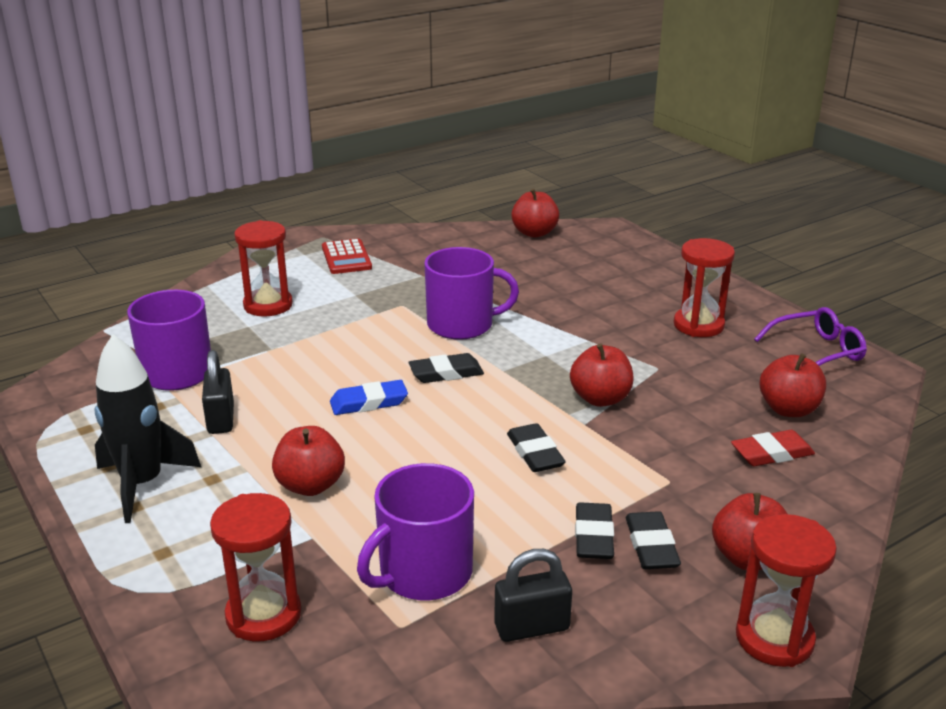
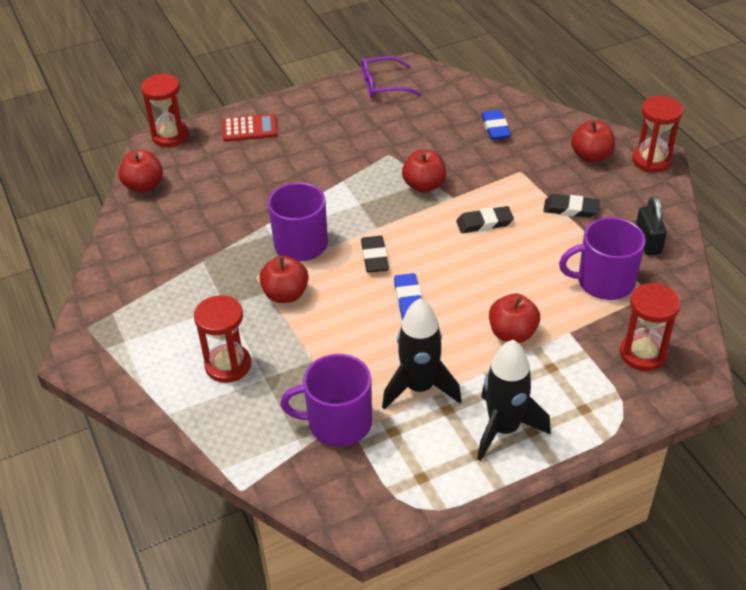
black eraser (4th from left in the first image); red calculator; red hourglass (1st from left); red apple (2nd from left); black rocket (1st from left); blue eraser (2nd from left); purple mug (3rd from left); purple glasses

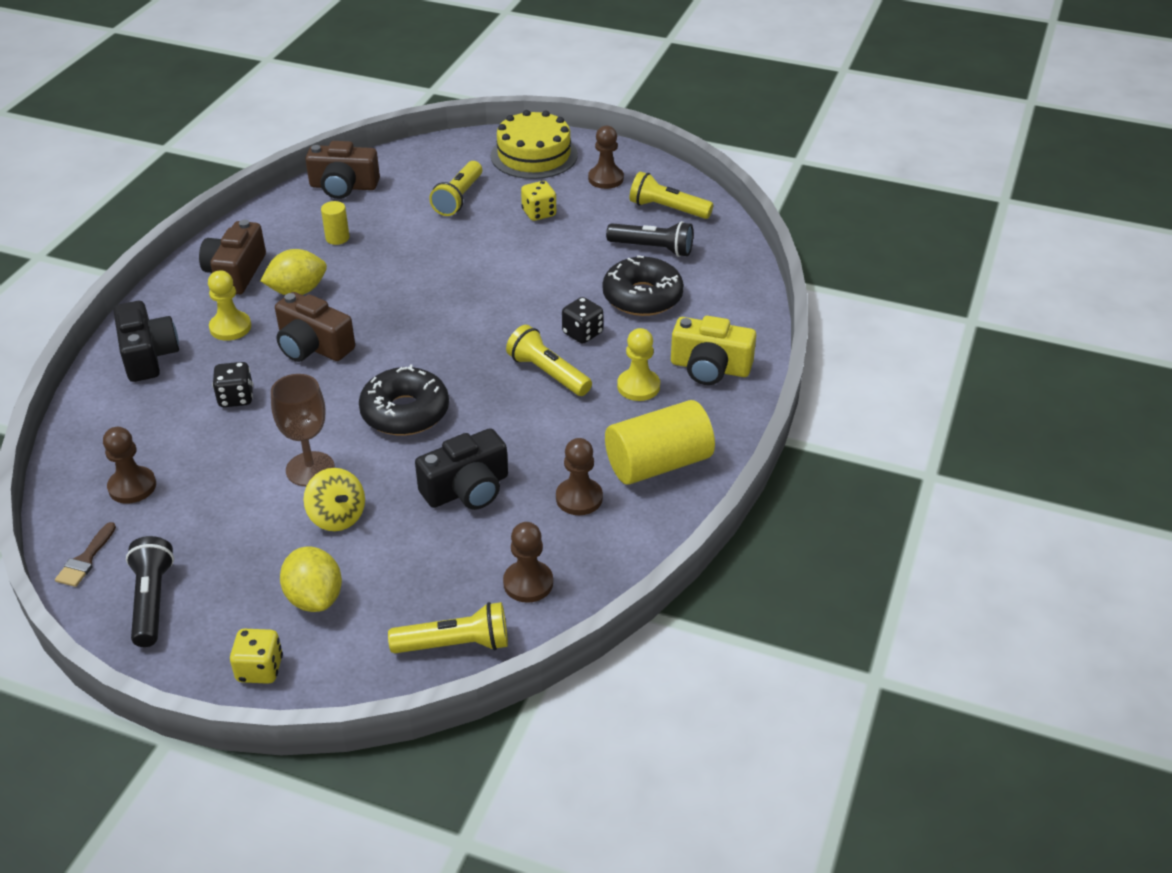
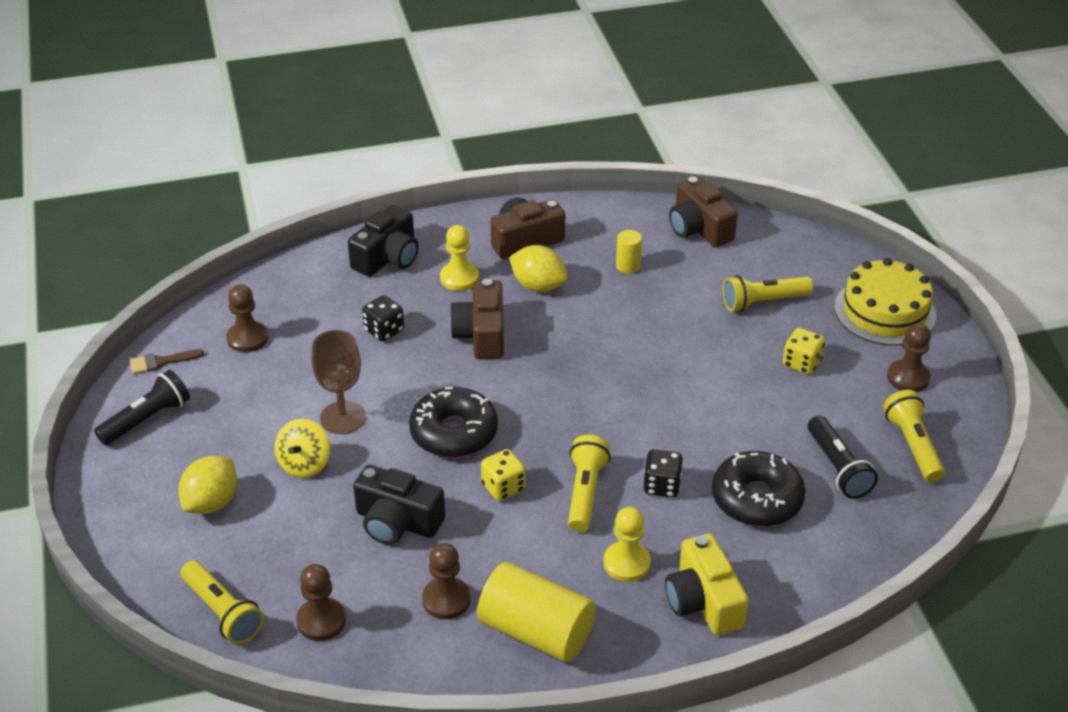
yellow dice (1st from left)

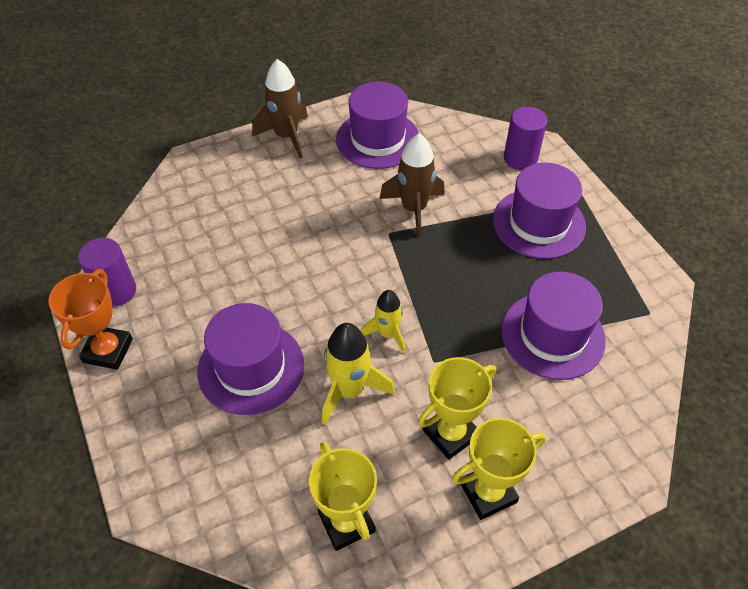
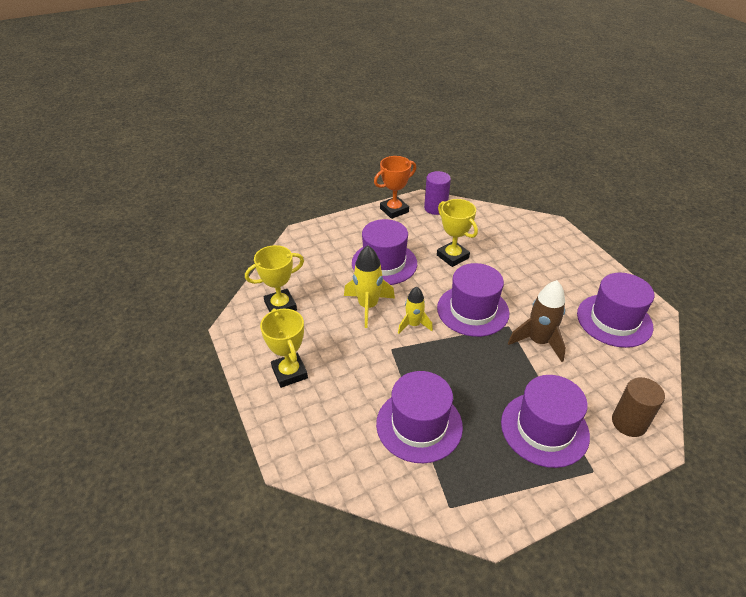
brown rocket (1st from left in the first image); purple hat (3rd from left); yellow trophy (3rd from left); brown cylinder; orange trophy

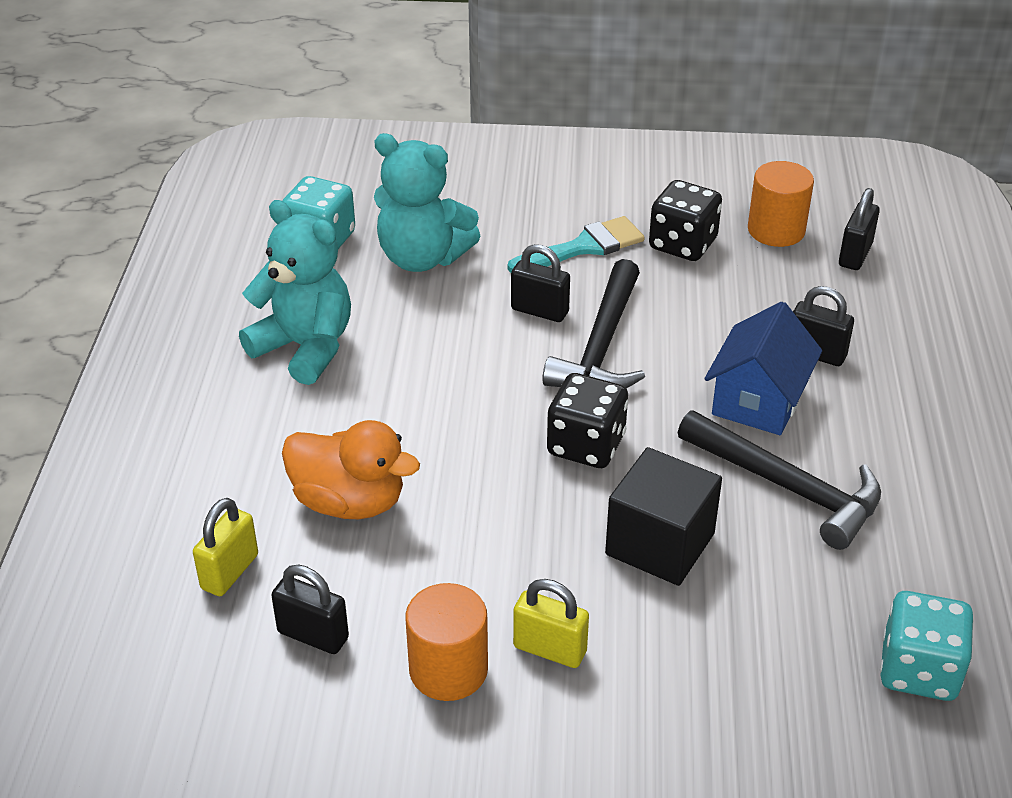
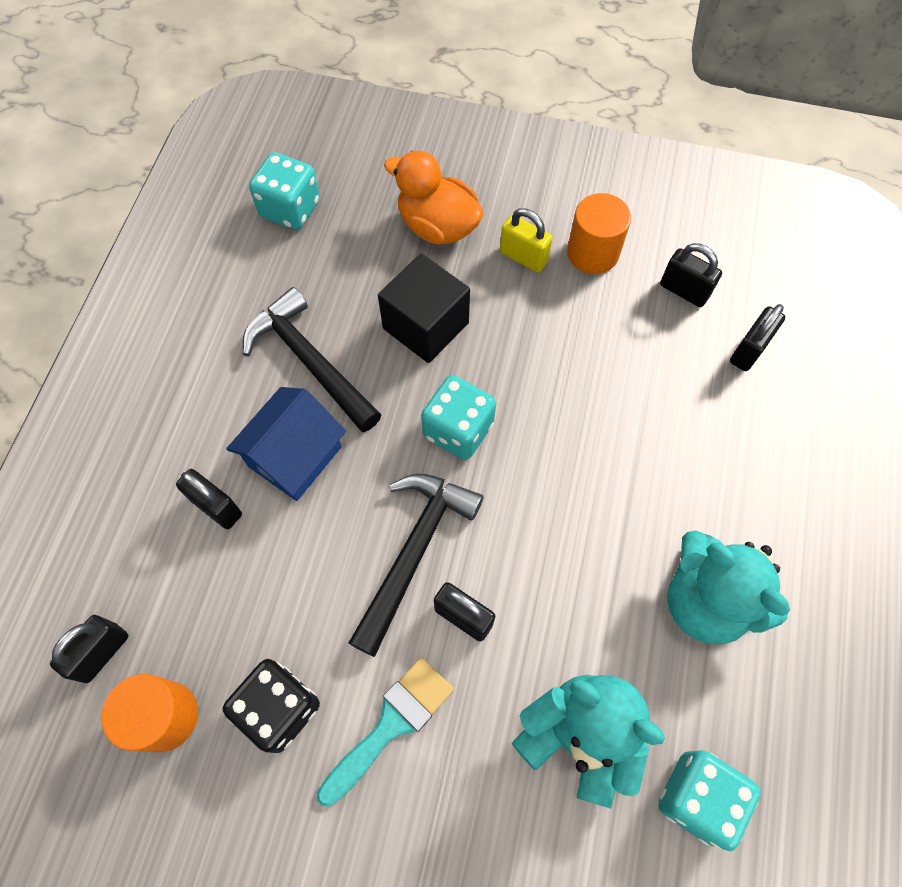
orange duck; black padlock (5th from left); turquoise dice (2nd from left); turquoise brush

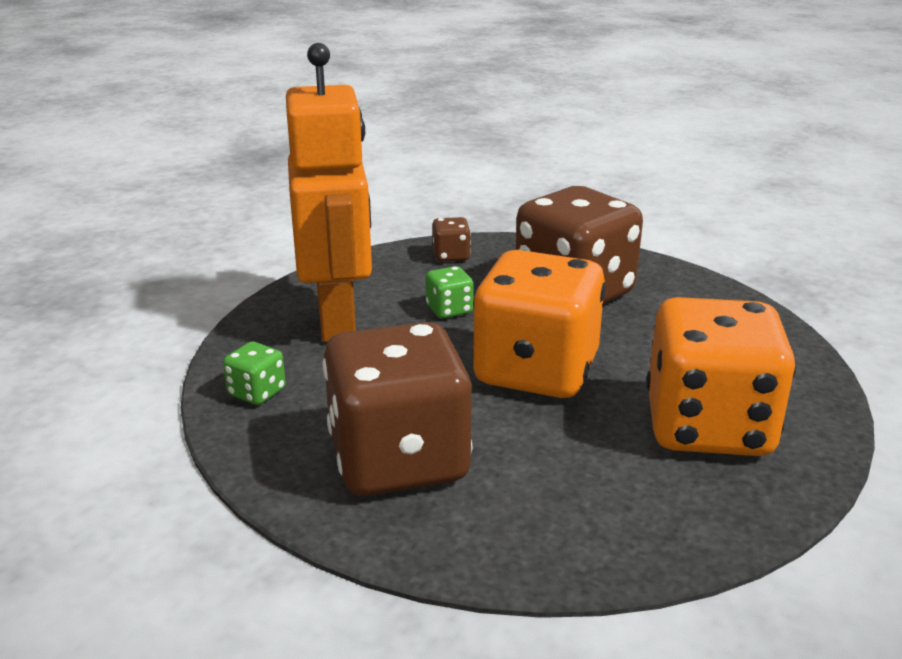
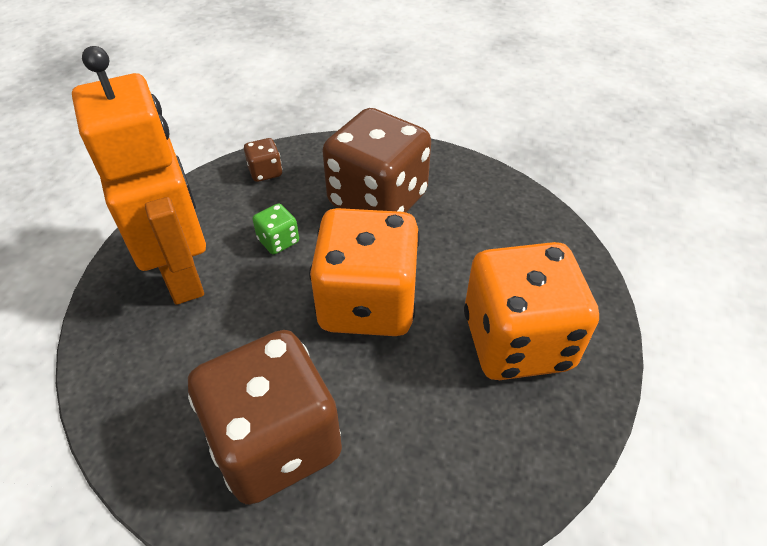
green dice (1st from left in the first image)

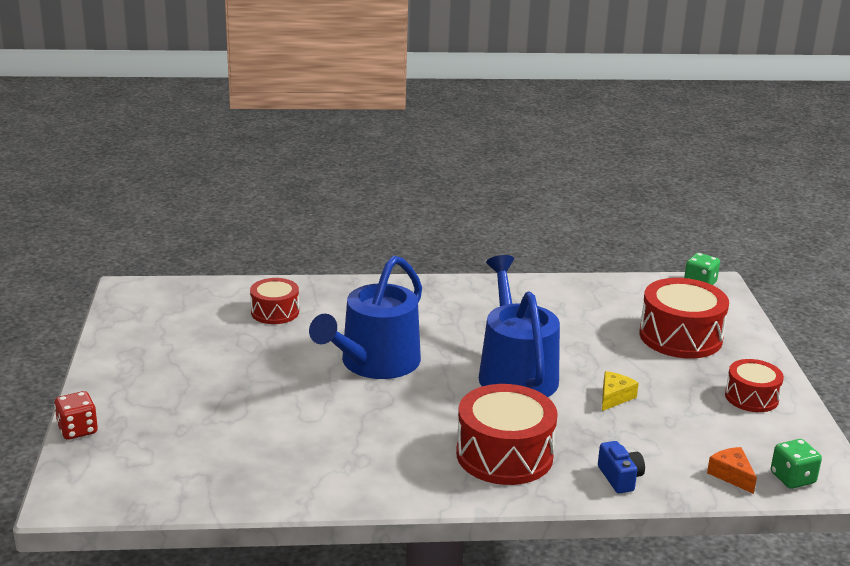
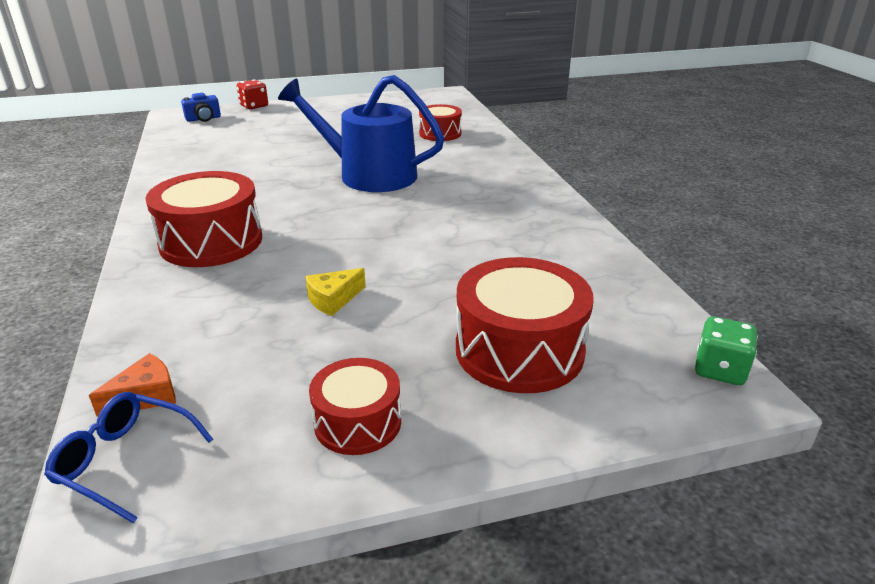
blue watering can (2nd from left in the first image); blue camera; blue glasses; yellow cheese

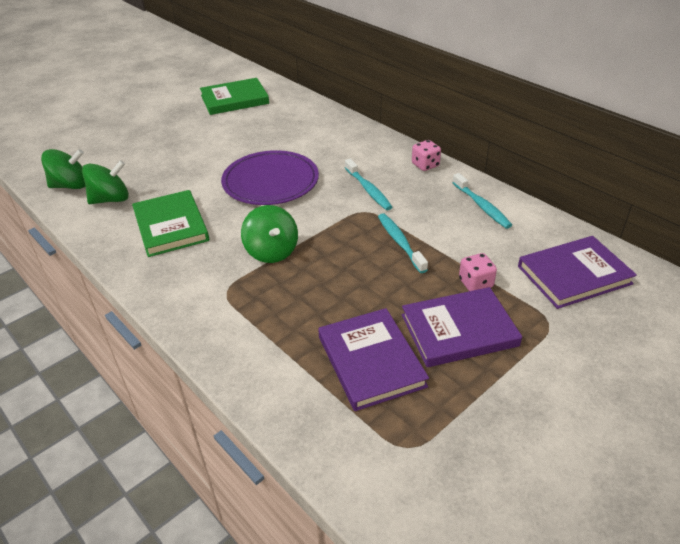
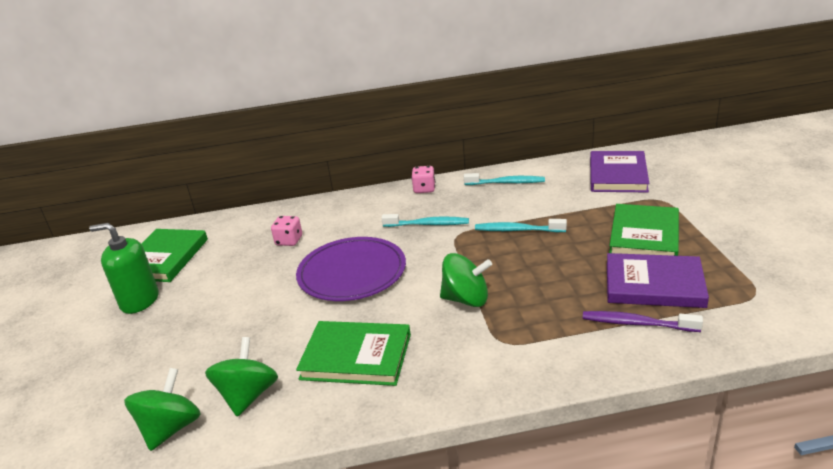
green soap dispenser; purple toothbrush; pink dice (1st from left); green book (3rd from left)

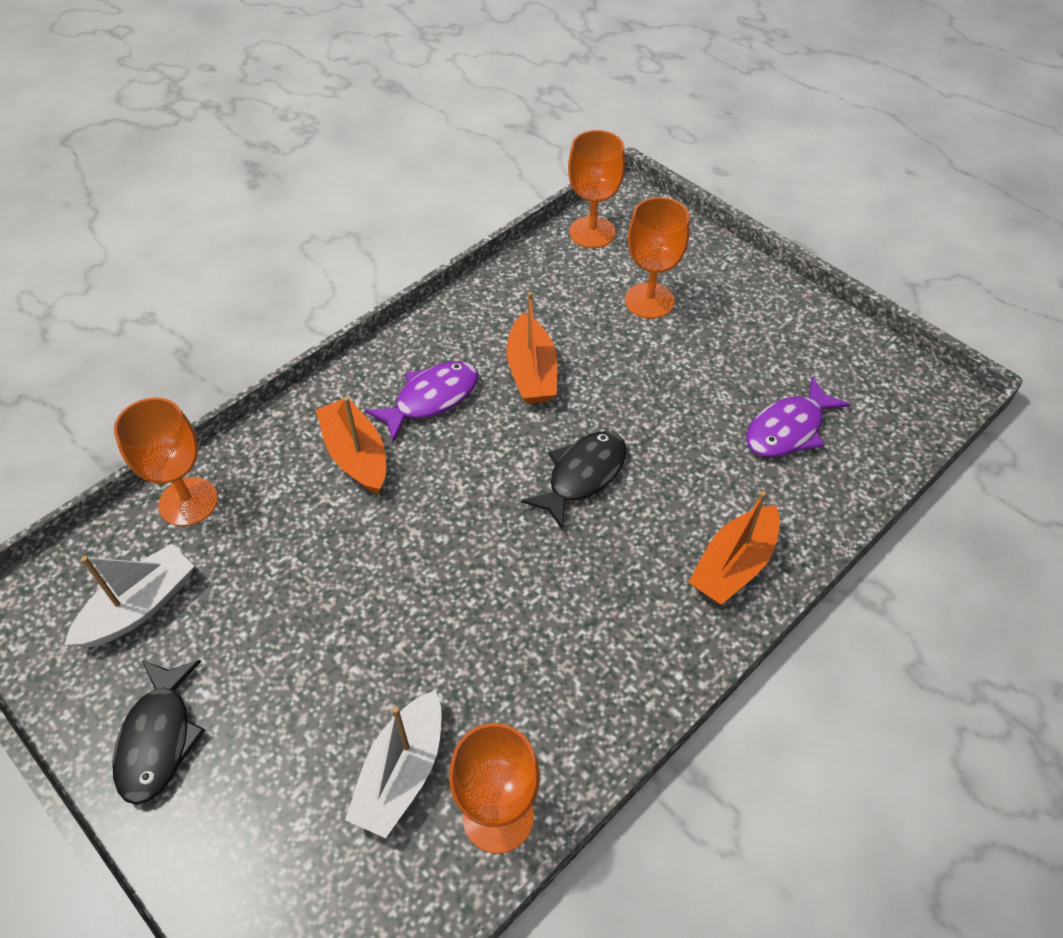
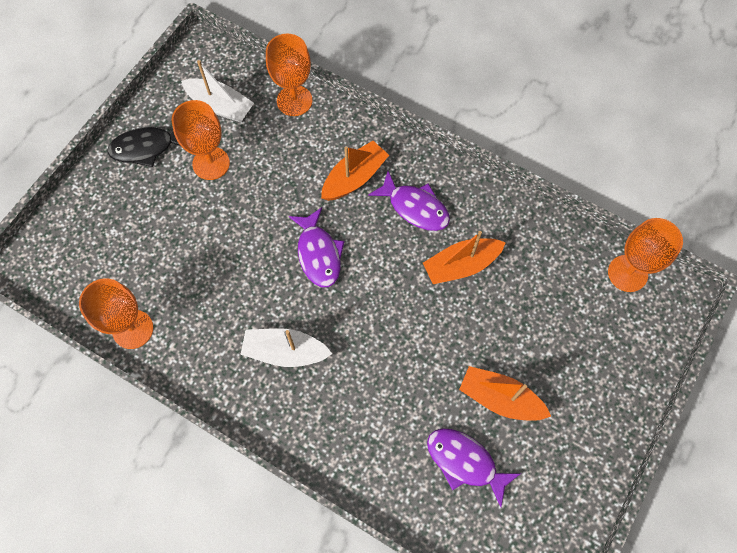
black fish (2nd from left in the first image); purple fish (1st from left); white boat (2nd from left); orange goblet (2nd from left); orange boat (3rd from left)

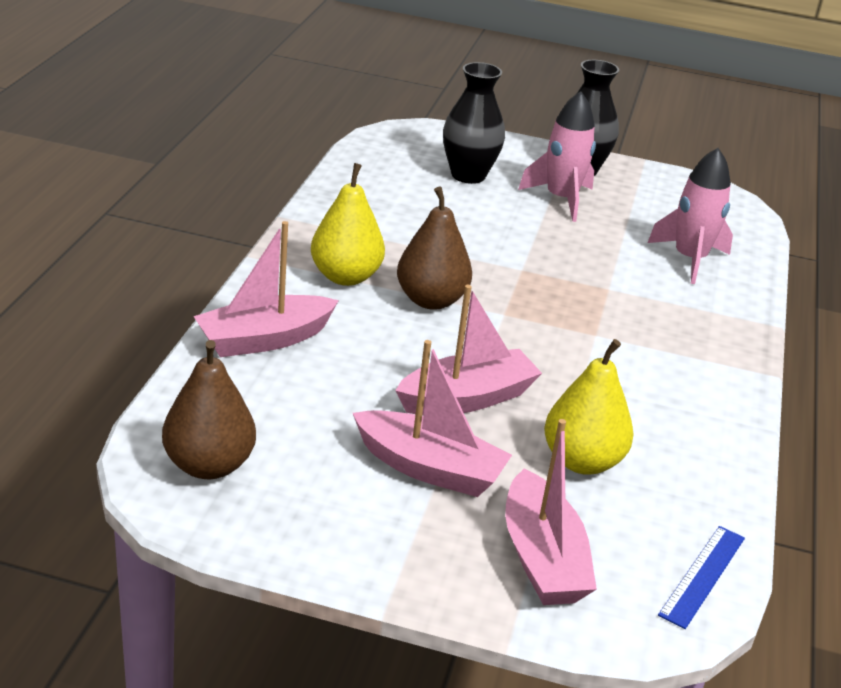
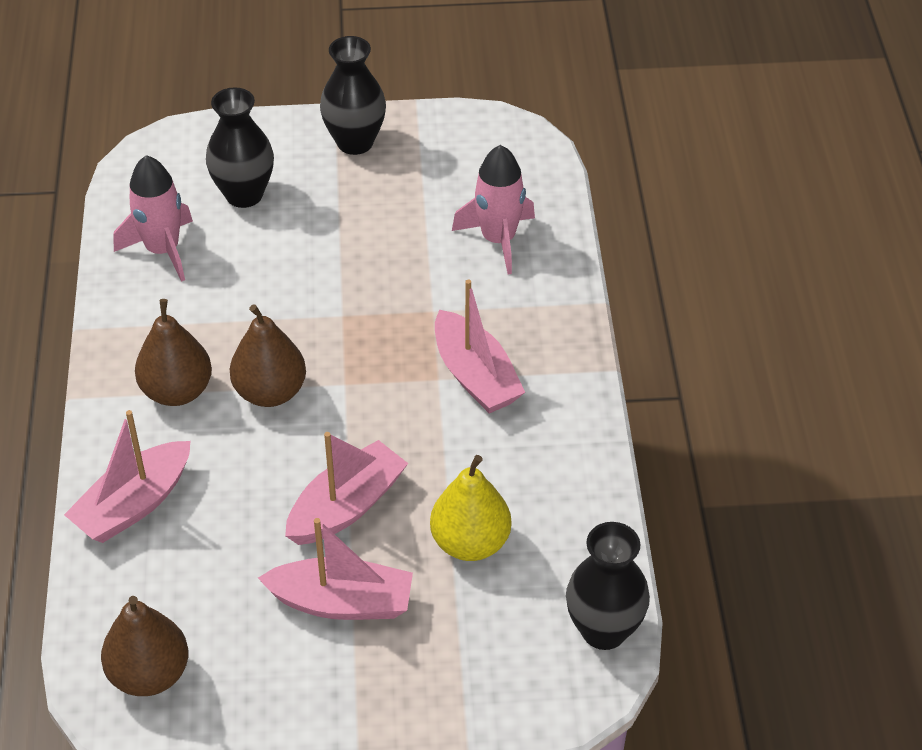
pink boat (4th from left); pink rocket (1st from left); black vase (3rd from left); brown pear (2nd from left)

